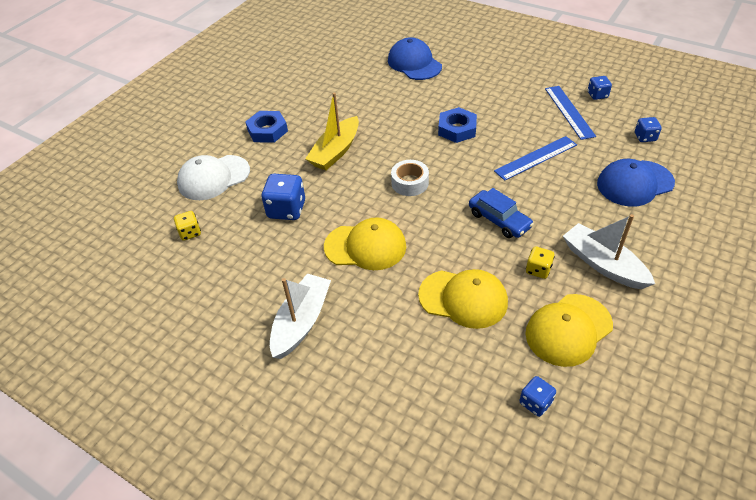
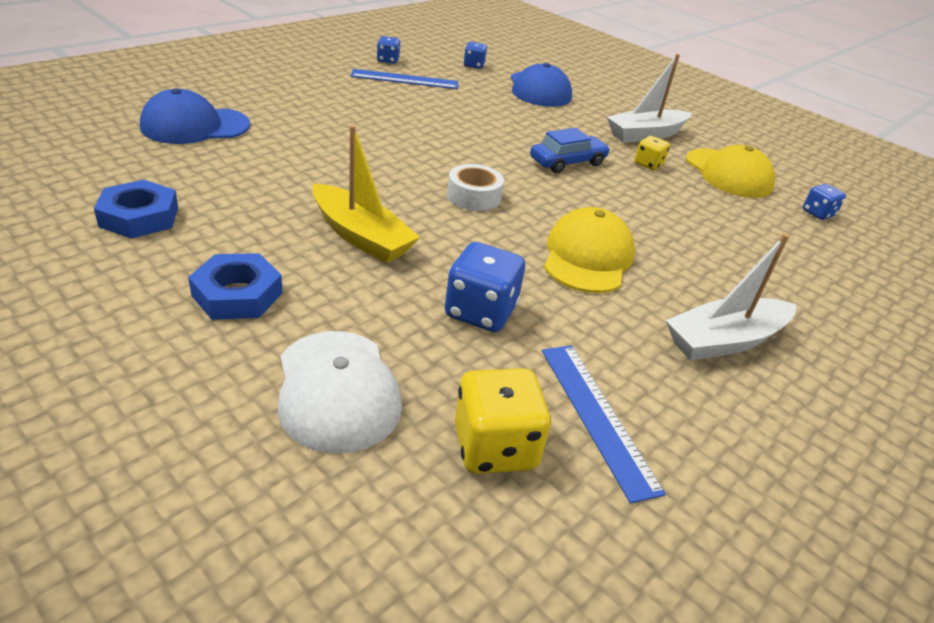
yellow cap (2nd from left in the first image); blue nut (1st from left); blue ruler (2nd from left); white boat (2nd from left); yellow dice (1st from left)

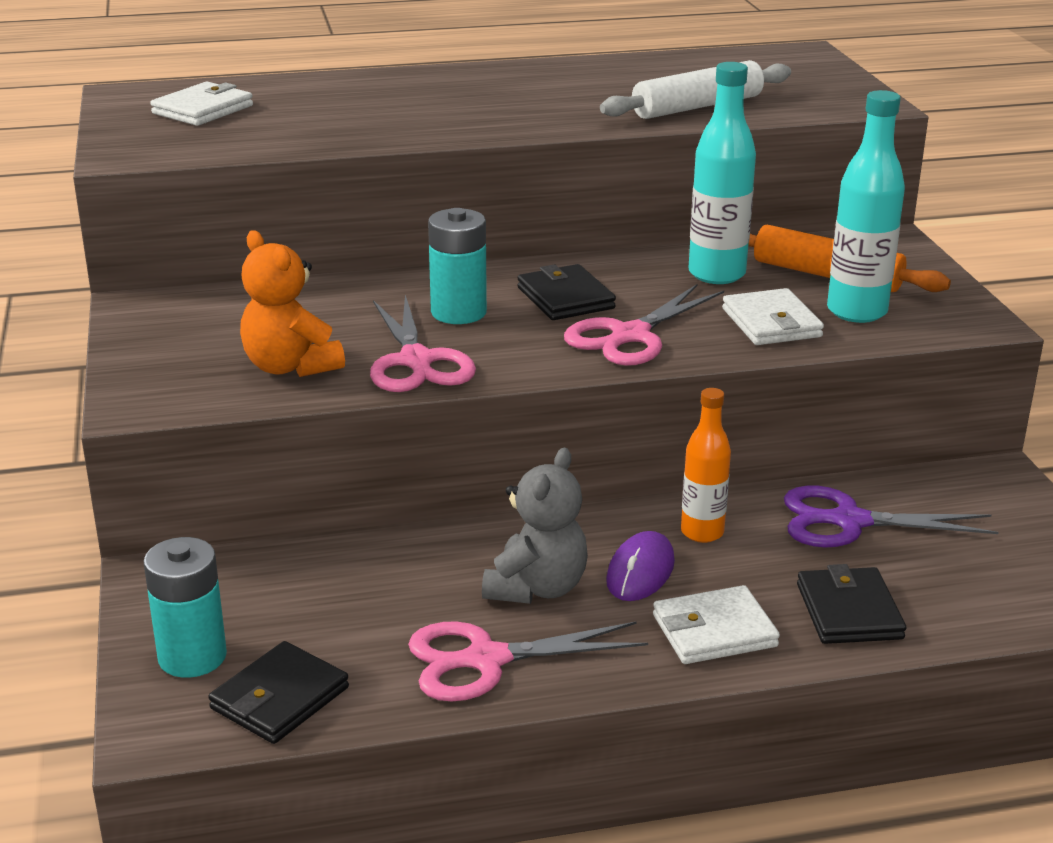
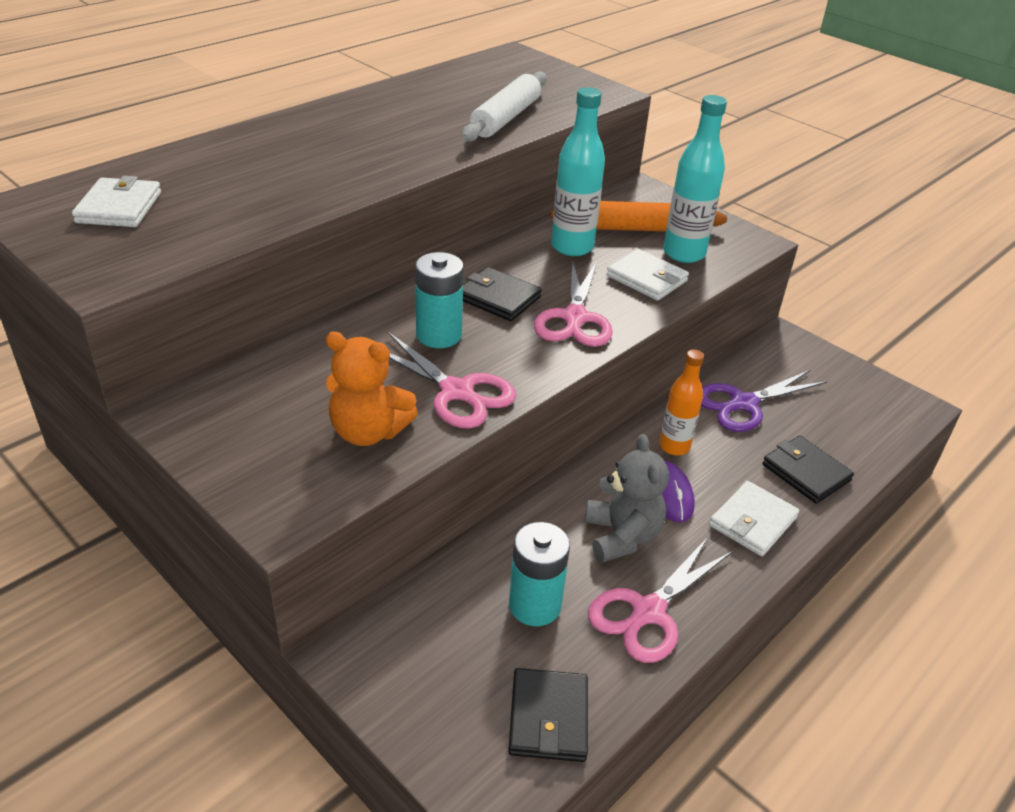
turquoise battery (2nd from left)

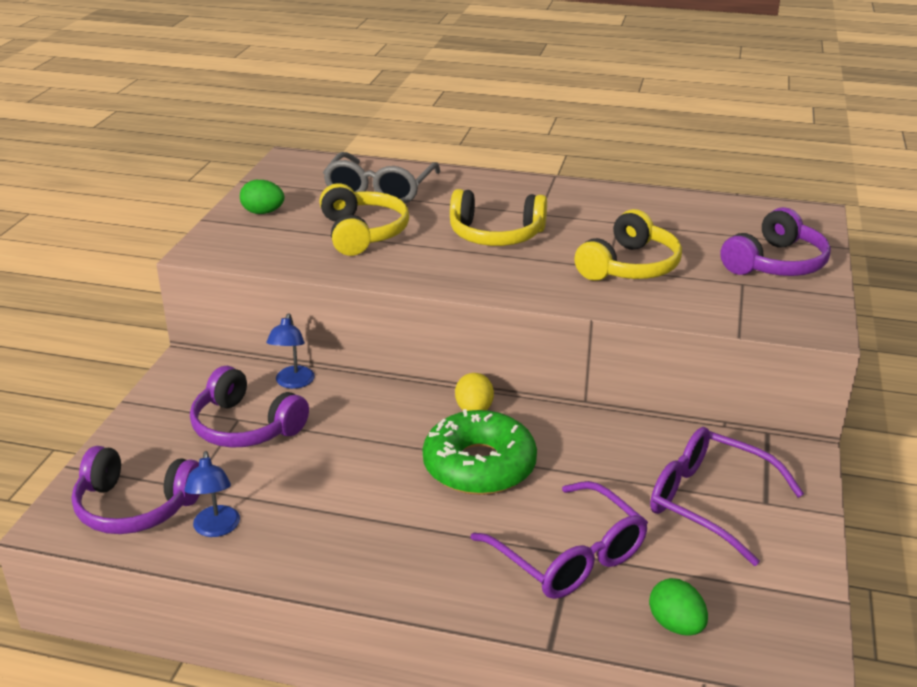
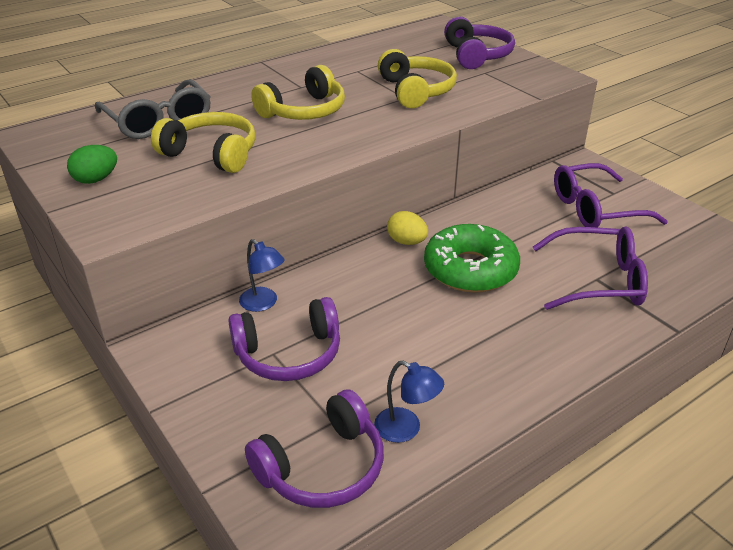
green egg (2nd from left in the first image)

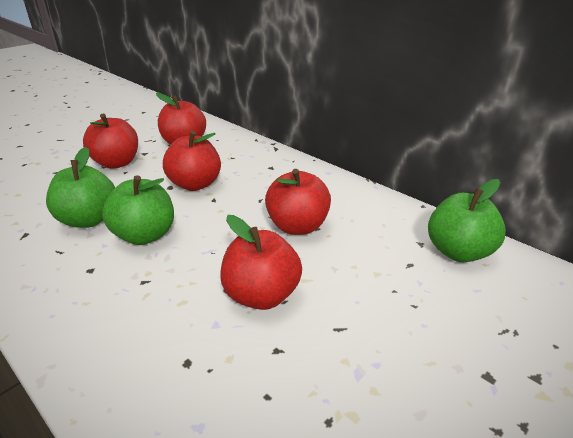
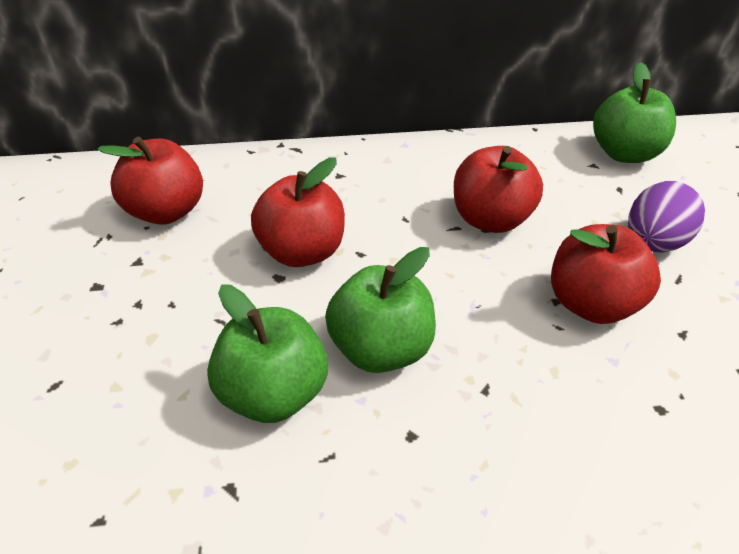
red apple (1st from left in the first image); purple egg

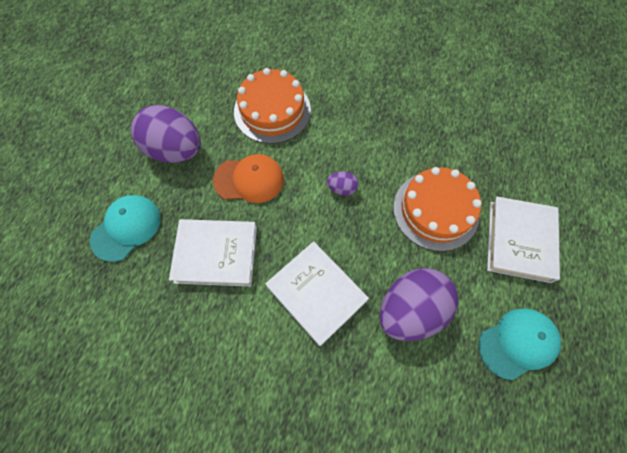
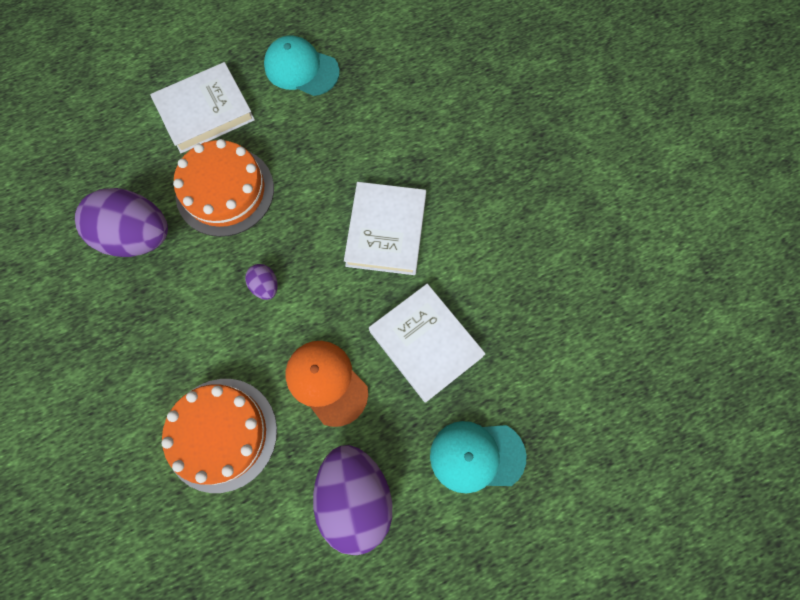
purple egg (1st from left)

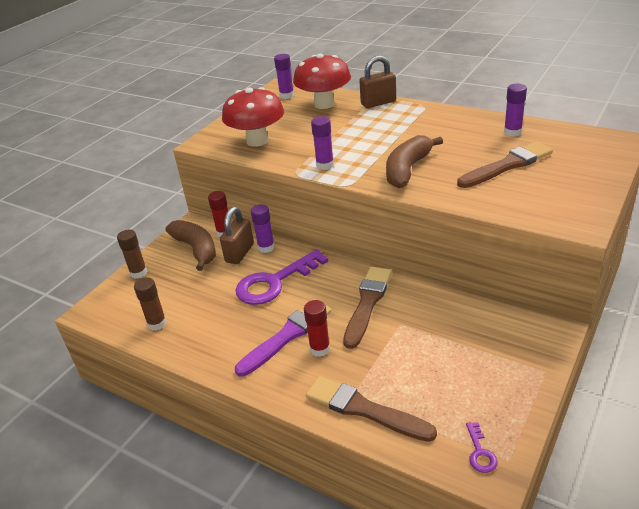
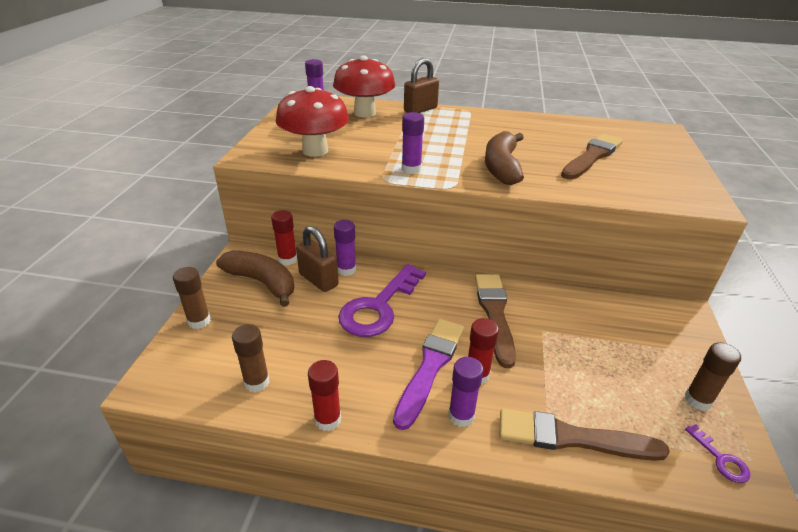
red glue stick (2nd from left); brown glue stick (3rd from left); purple glue stick (4th from left); brown padlock (1st from left)

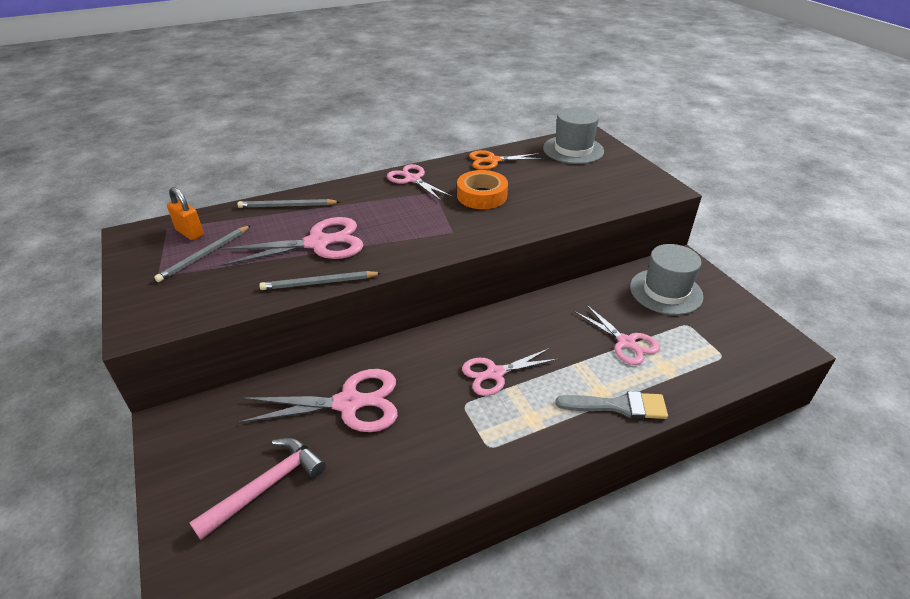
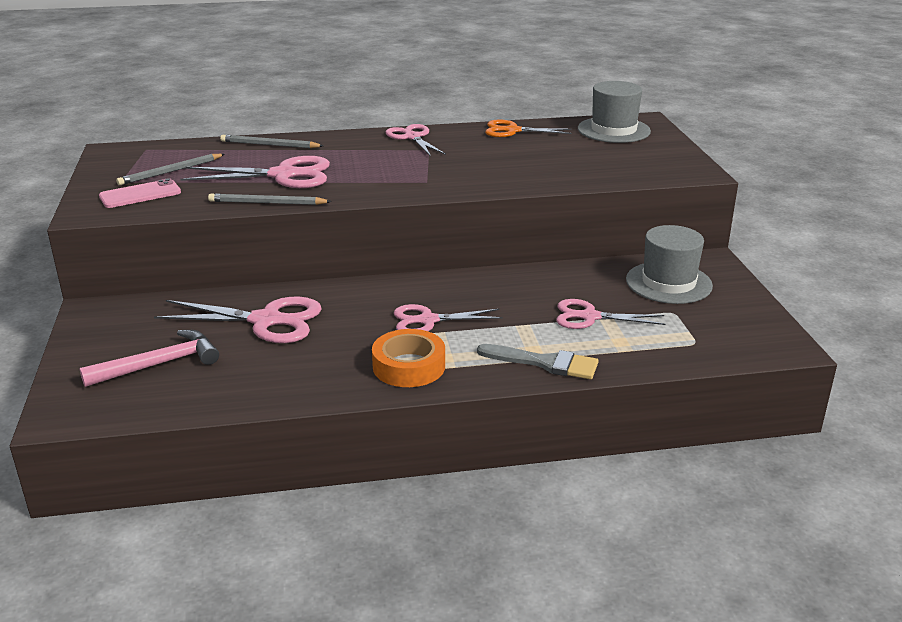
orange padlock; pink phone; orange tape; pink scissors (5th from left)

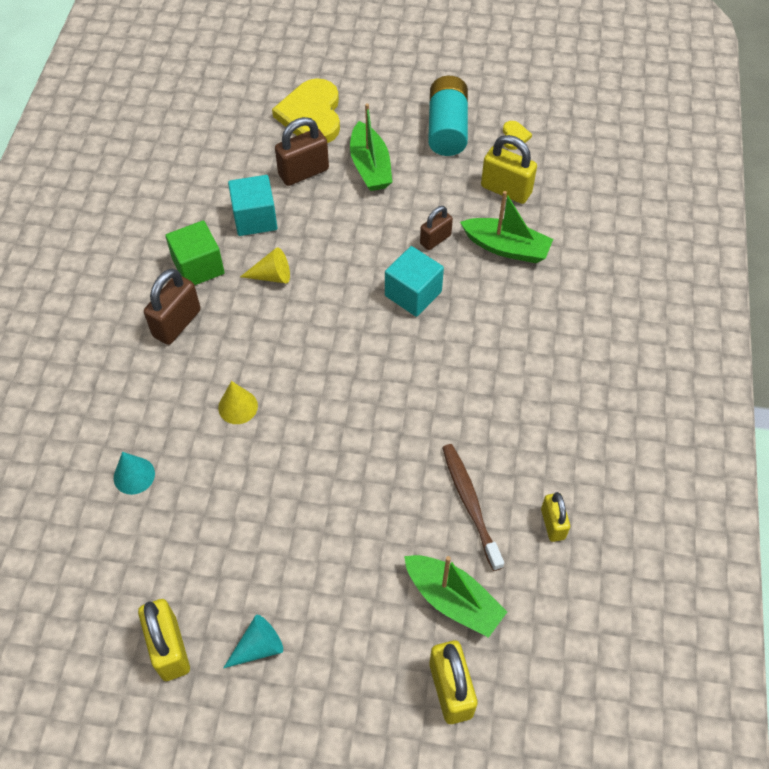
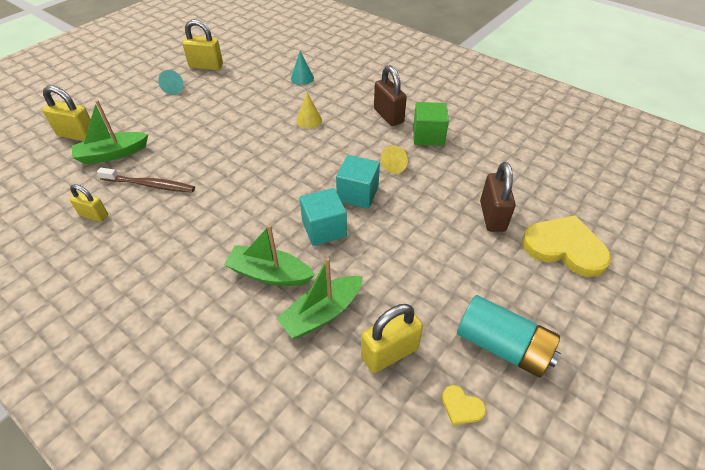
brown padlock (3rd from left in the first image); turquoise cube (2nd from left); green boat (2nd from left)

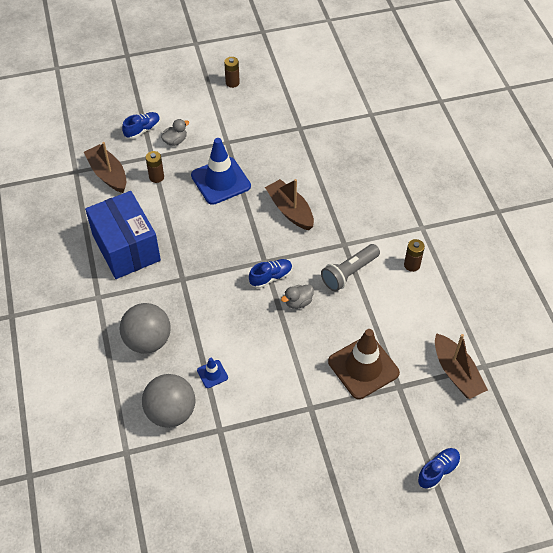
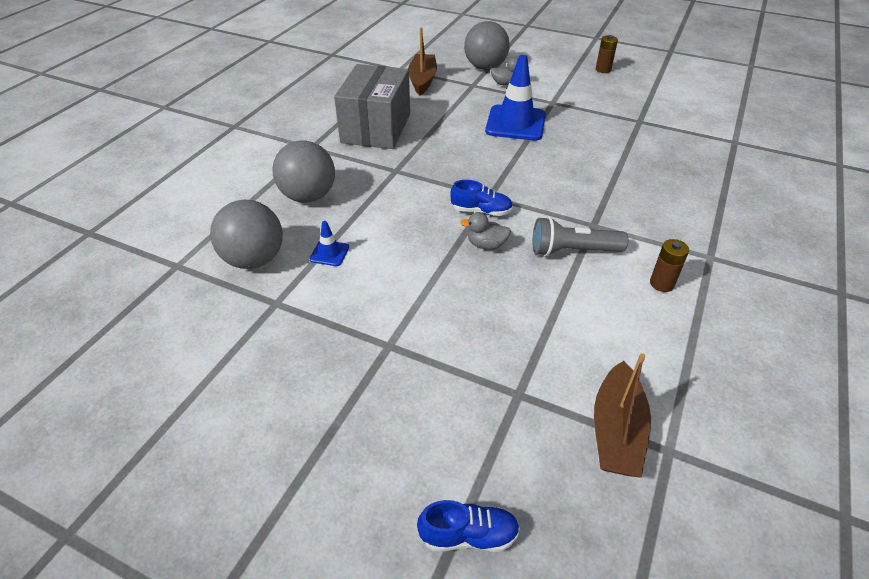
brown battery (1st from left in the first image); brown boat (2nd from left in the first image); brown traffic cone; grey ball (3rd from left); grey box

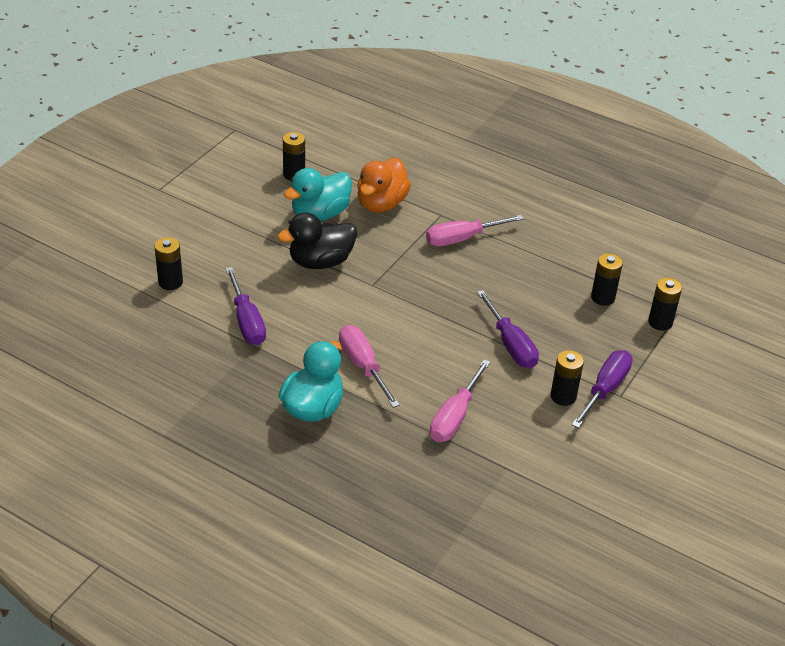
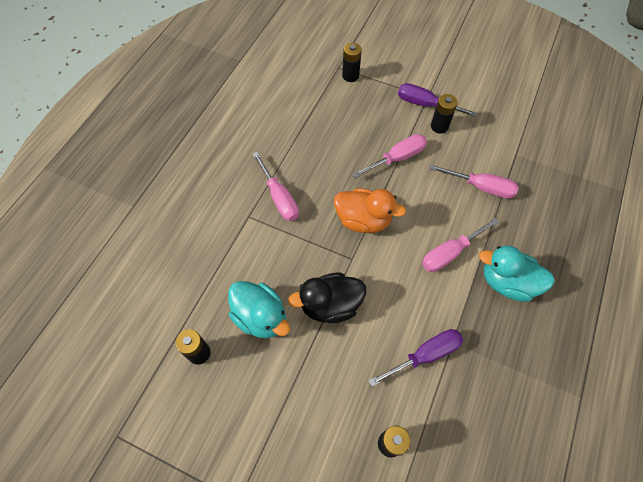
black battery (4th from left in the first image); orange duck; pink screwdriver (2nd from left); black duck

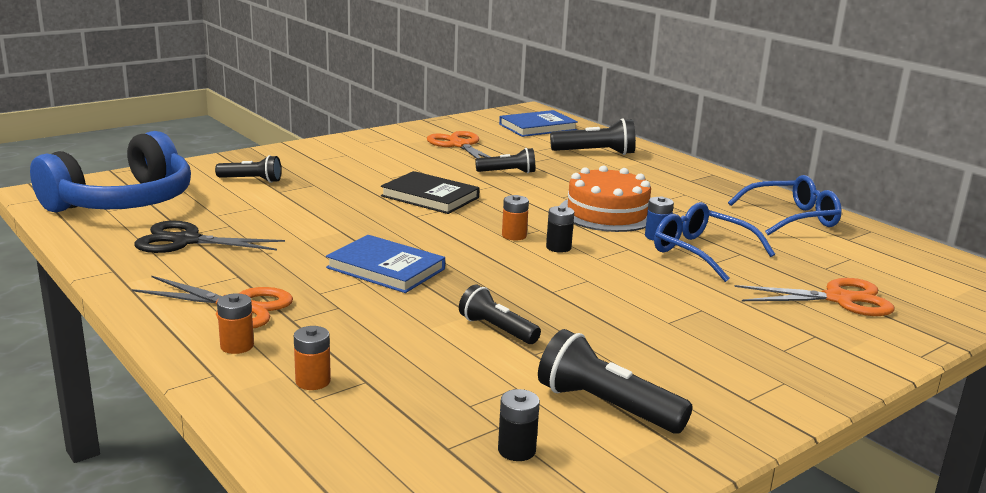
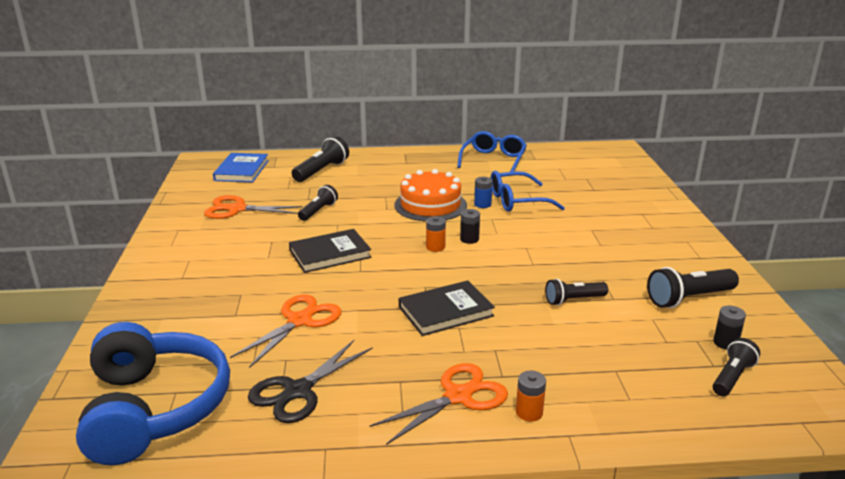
orange battery (2nd from left in the first image); black flashlight (5th from left); orange scissors (2nd from left); black book (2nd from left)

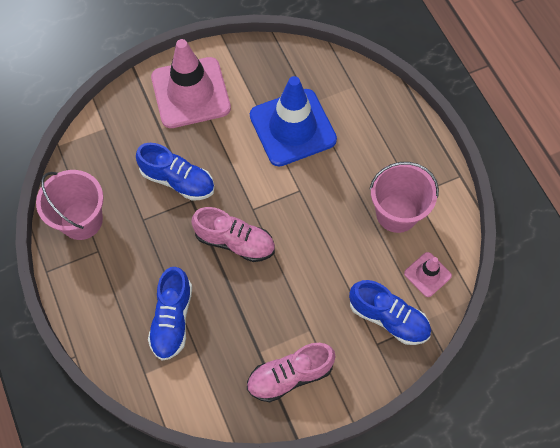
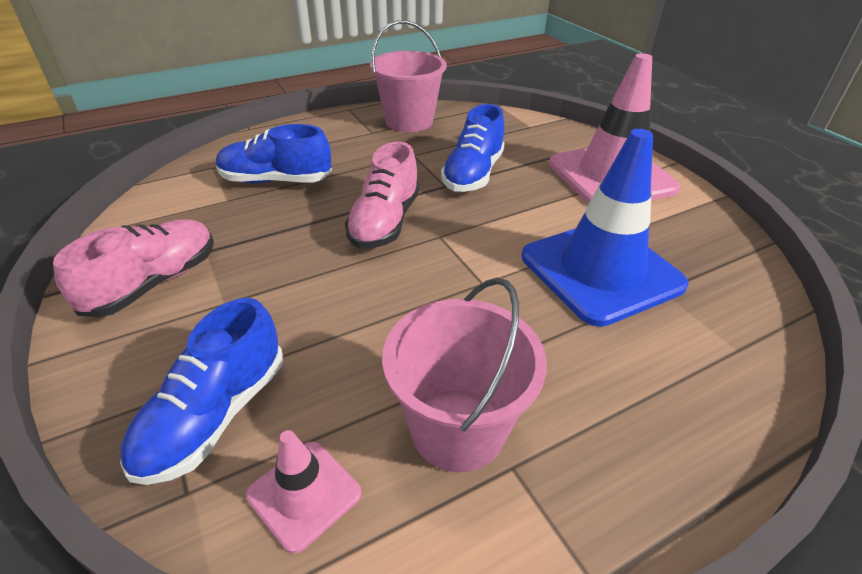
pink shoe (1st from left)

